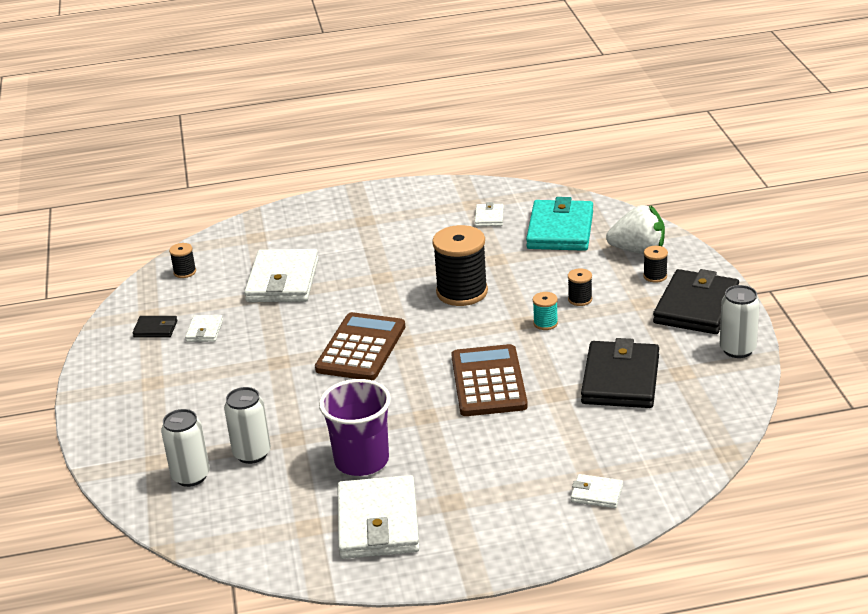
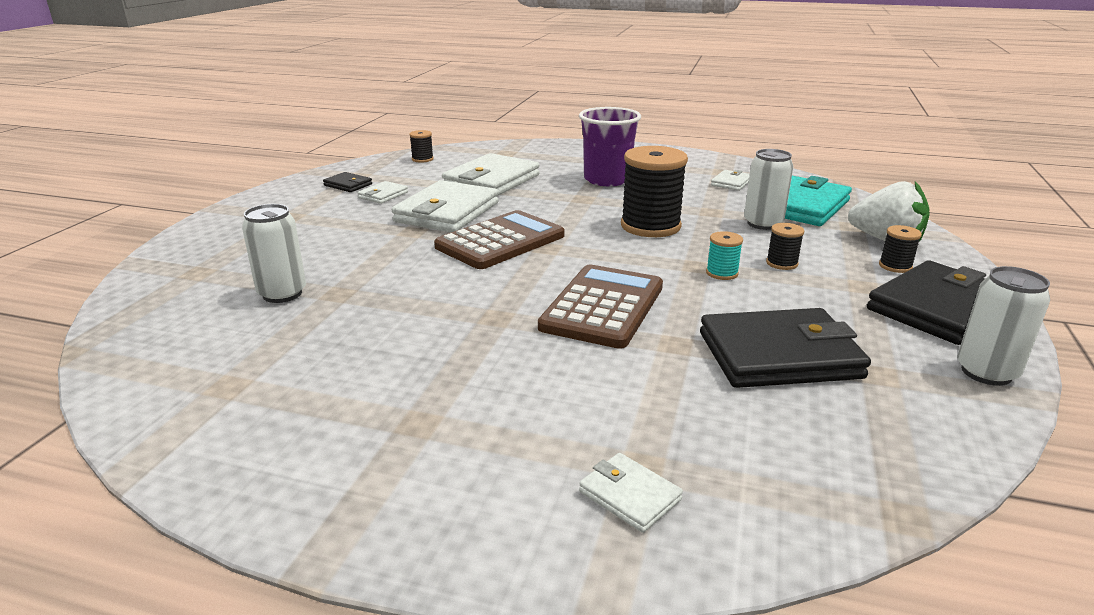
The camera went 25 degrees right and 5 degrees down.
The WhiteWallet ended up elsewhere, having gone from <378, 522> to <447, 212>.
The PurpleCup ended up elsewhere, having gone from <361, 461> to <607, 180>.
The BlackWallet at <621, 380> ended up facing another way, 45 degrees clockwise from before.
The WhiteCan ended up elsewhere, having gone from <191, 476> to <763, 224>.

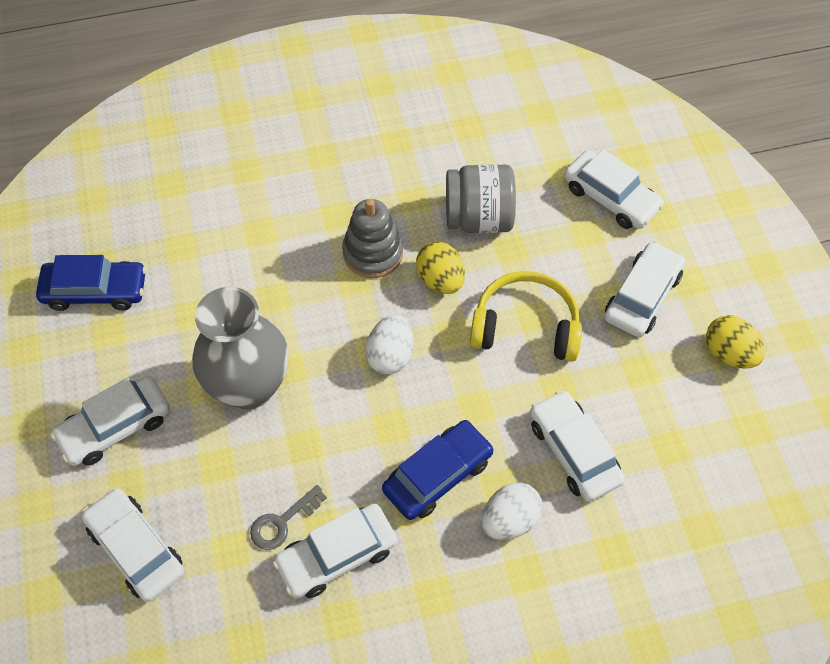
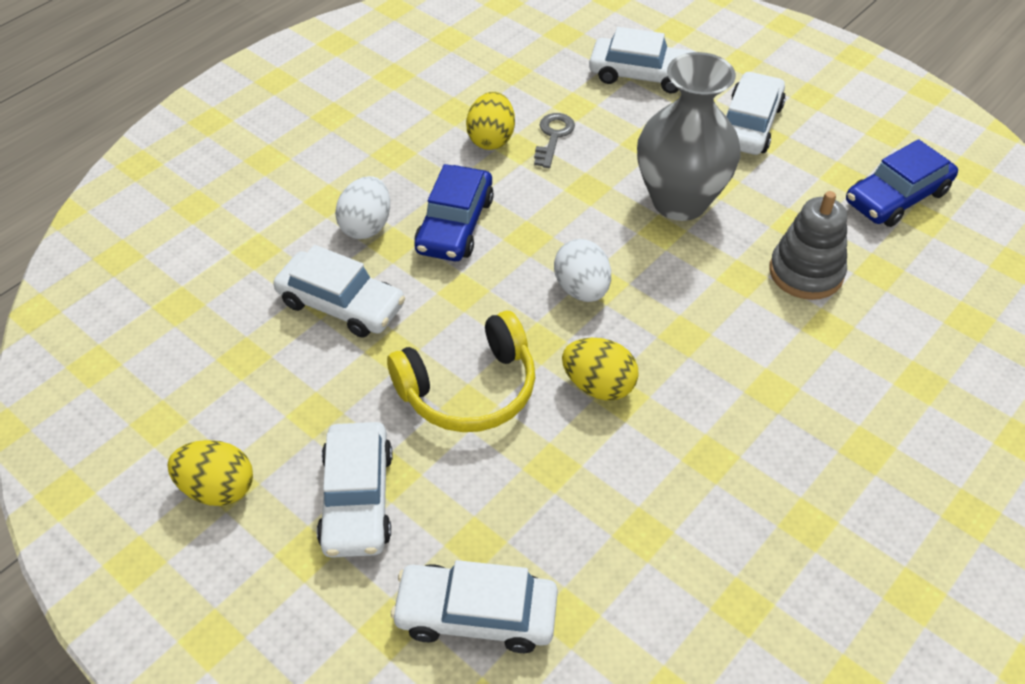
The camera went 145 degrees right and 10 degrees down.
Where the WhiteCar stood at <337, 555>, the YellowEgg came to stand at <491, 139>.
The GreyStackingToy ended up elsewhere, having gone from <373, 253> to <806, 272>.
The second view lost the GreyJar at <478, 218>.

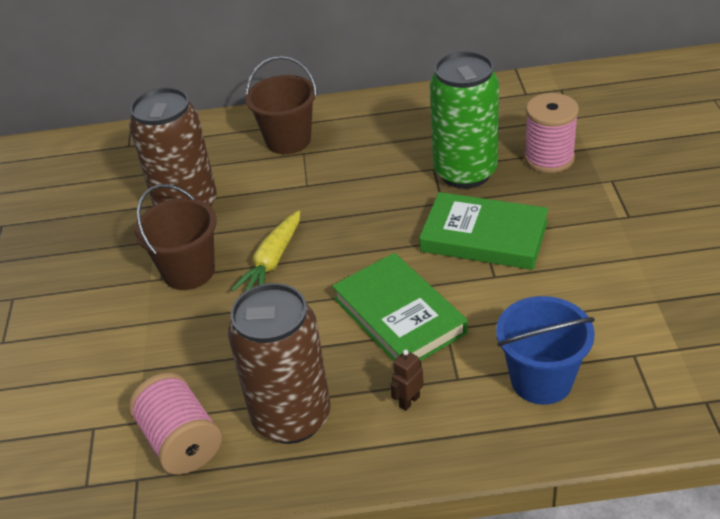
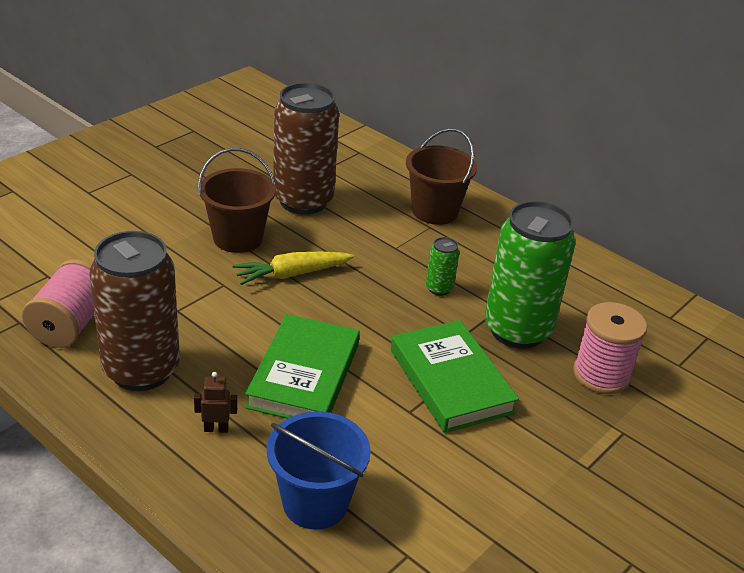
The camera went 40 degrees right and 5 degrees down.
The second view gained the GreenCan at <439, 288>.

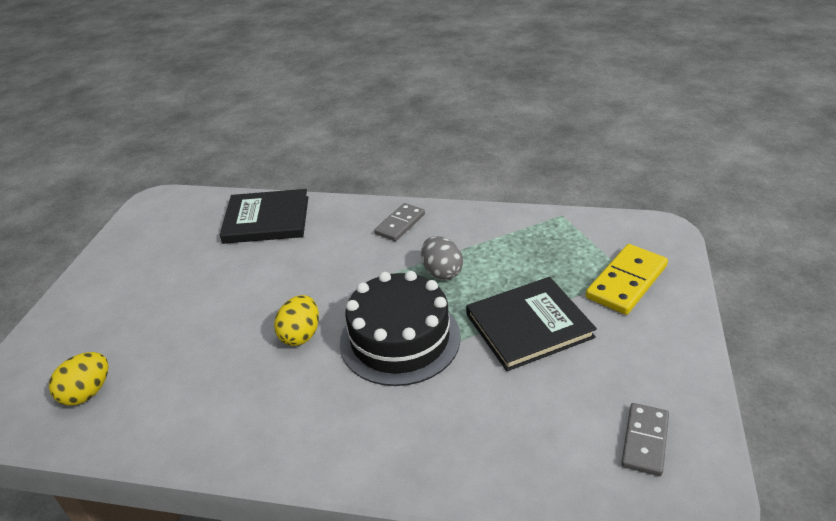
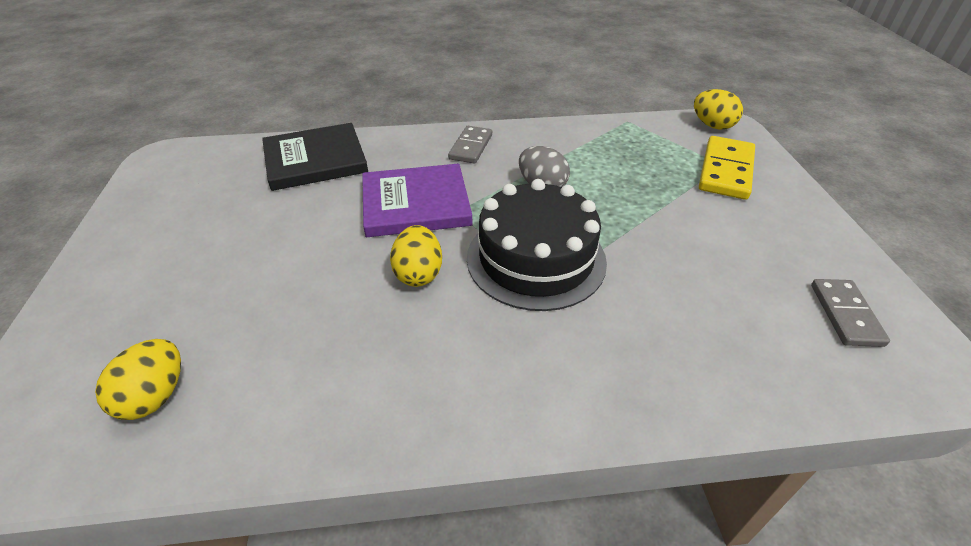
The camera went 20 degrees left and 5 degrees up.
The second view gained the PurpleBook at <416, 204>.
The second view gained the YellowEgg at <712, 125>.
The second view lost the BlackBook at <529, 325>.

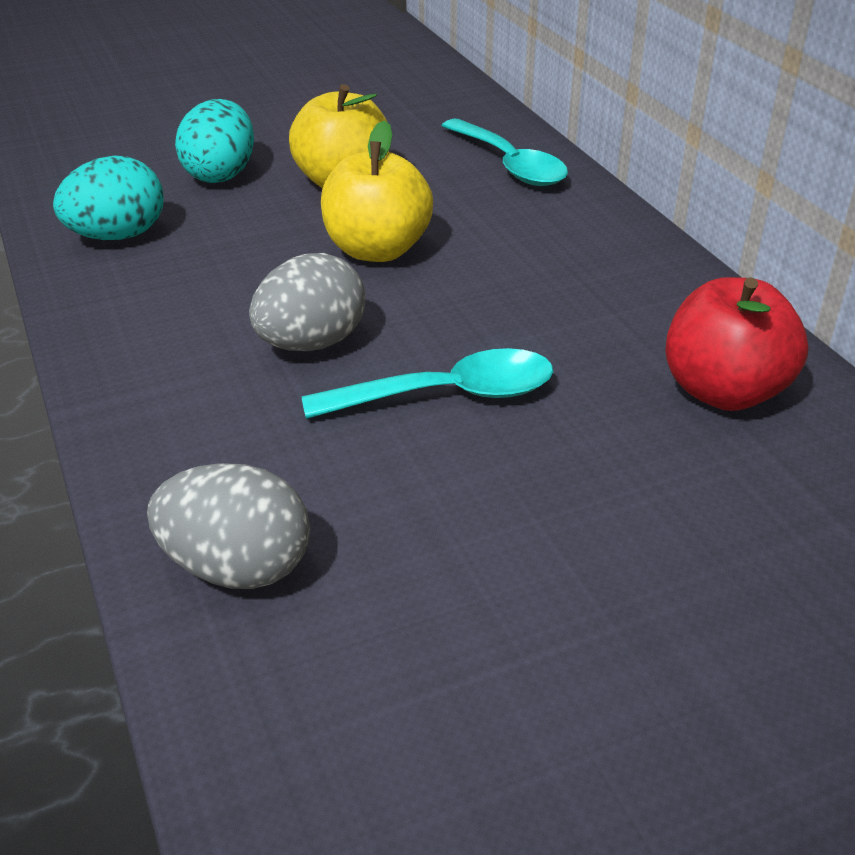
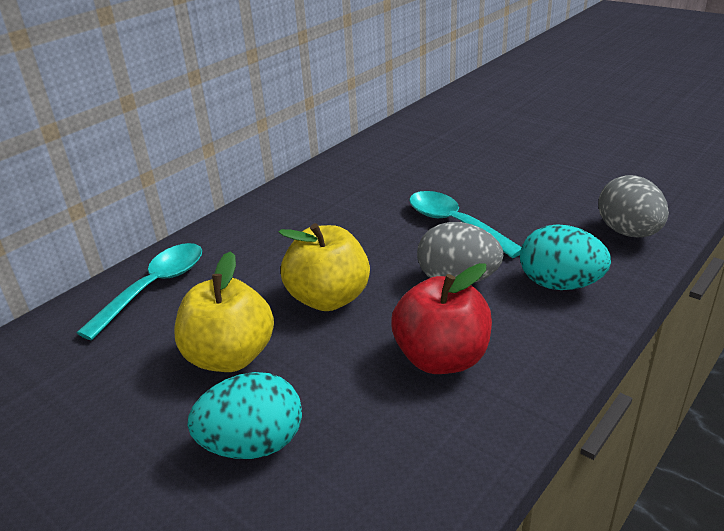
The camera went 115 degrees left and 5 degrees down.
The RedApple ended up elsewhere, having gone from <723, 391> to <441, 358>.
The TurquoiseEgg ended up elsewhere, having gone from <118, 236> to <559, 284>.

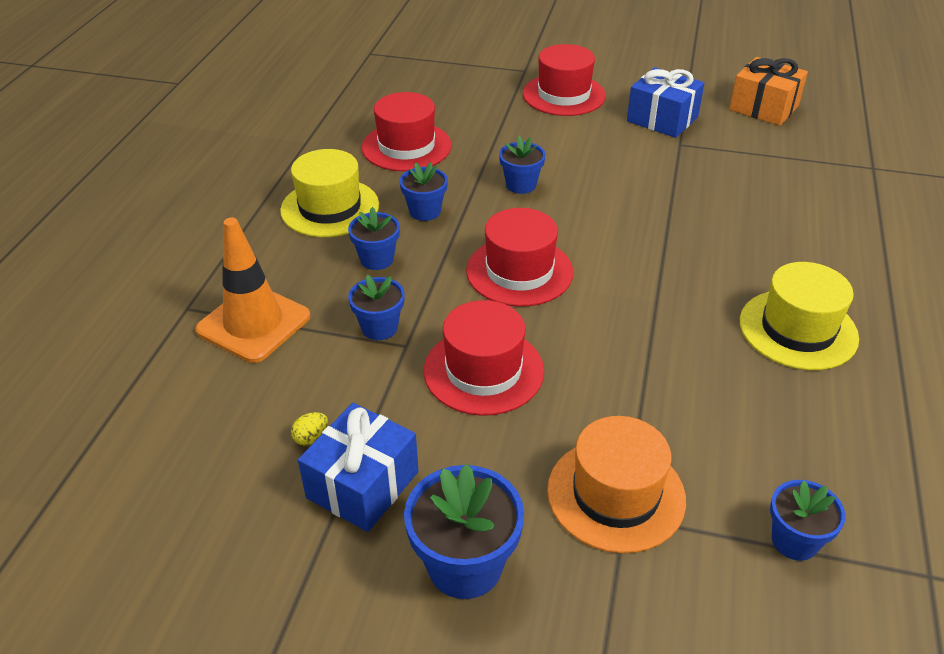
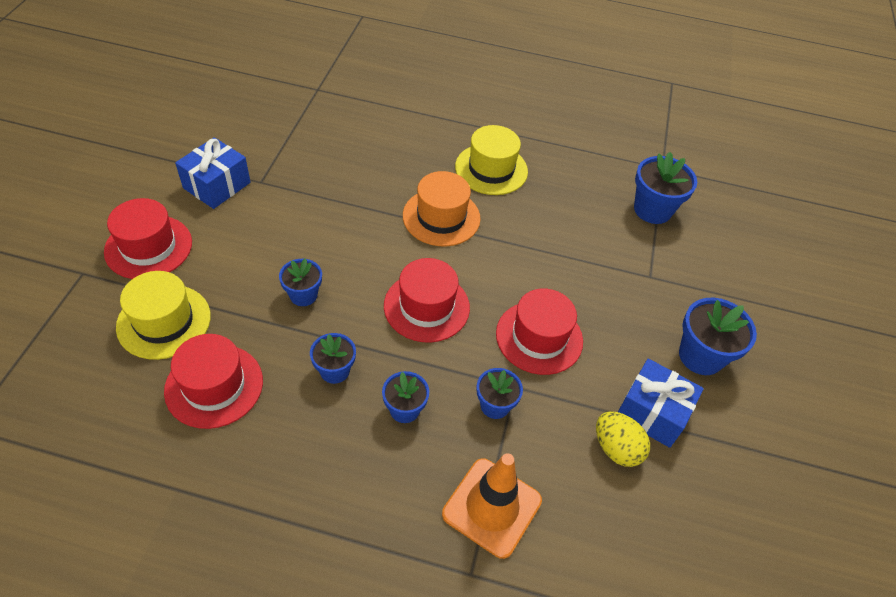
The camera went 95 degrees left and 10 degrees up.
The YellowHat ended up elsewhere, having gone from <330, 208> to <164, 321>.
The OrangeHat ended up elsewhere, having gone from <616, 494> to <441, 217>.
The size of the YellowEgg at <311, 438> changed by a factor of 2.01.
The size of the BlueFlowerPot at <794, 541> changed by a factor of 1.61.
The second view lost the OrangeGift at <763, 108>.

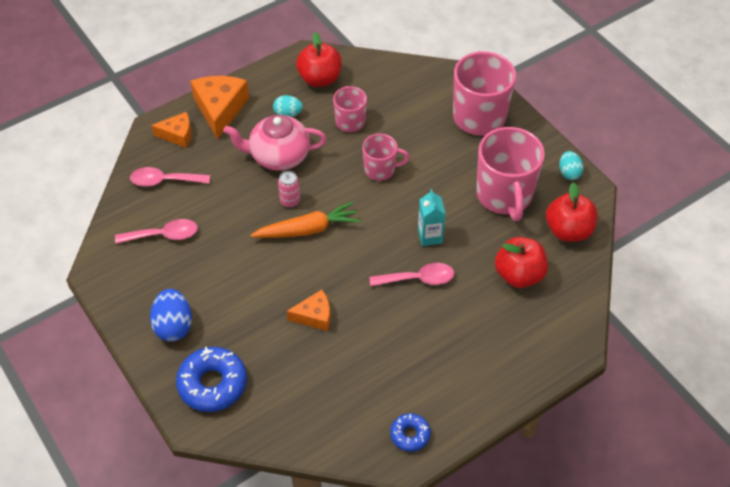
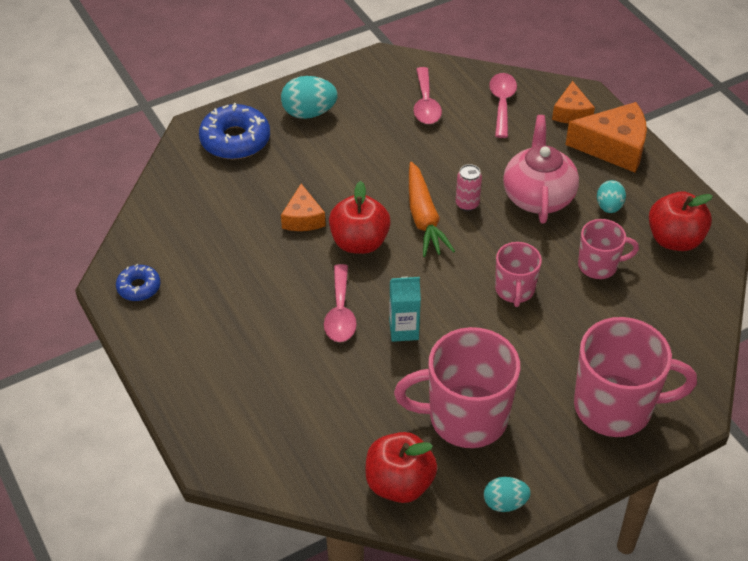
The camera went 95 degrees right and 5 degrees down.
What was the BlueEgg at <174, 326> turned into the TurquoiseEgg at <309, 113>.
The RedApple ended up elsewhere, having gone from <519, 275> to <359, 242>.

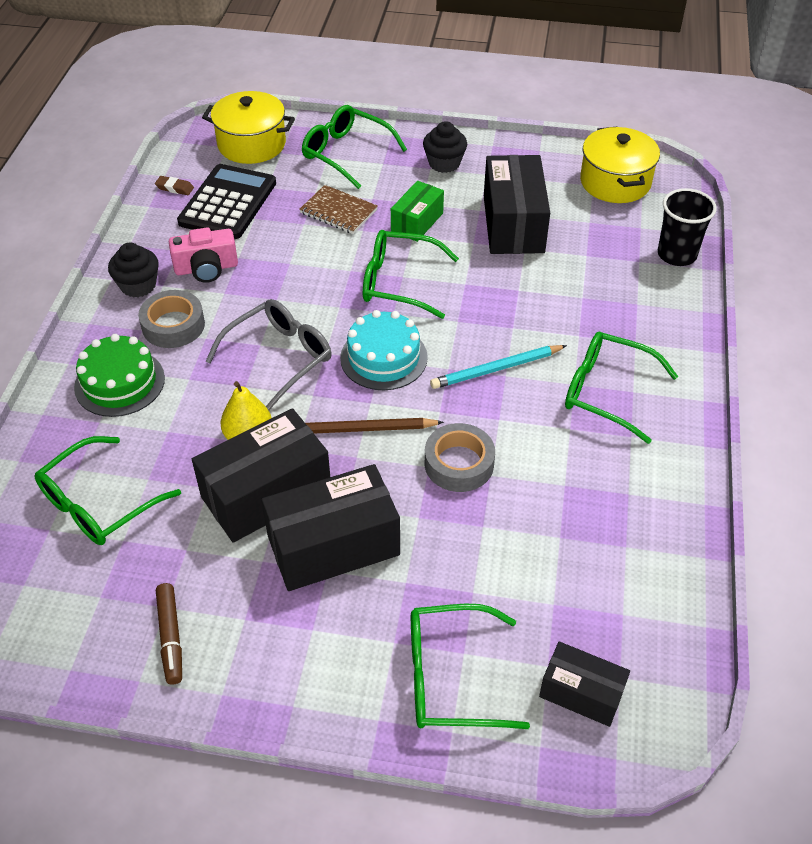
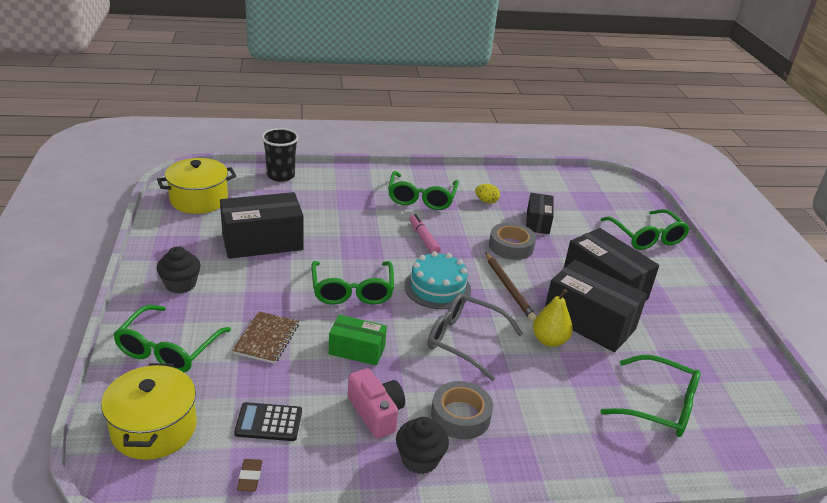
The camera went 110 degrees left and 15 degrees down.
The size of the BlackCalculator at <228, 203> changed by a factor of 0.57.
The GreenBox ended up elsewhere, having gone from <417, 222> to <357, 350>.
Where the TurquoisePencil stood at <496, 369>, the PinkMarker came to stand at <423, 238>.
The second view gained the YellowEgg at <486, 201>.
The BlackBox ended up elsewhere, having gone from <581, 693> to <537, 222>.
The second view lost the GreenCake at <119, 382>.
The second view lost the BrownMarker at <170, 637>.

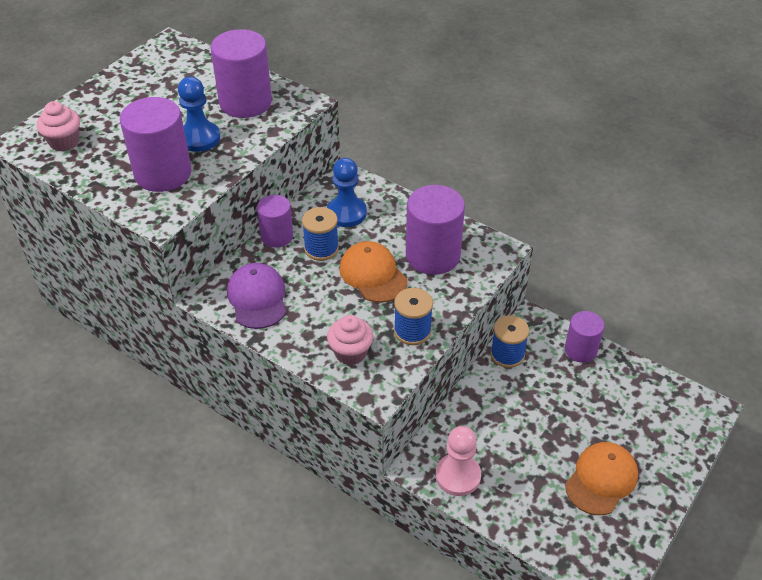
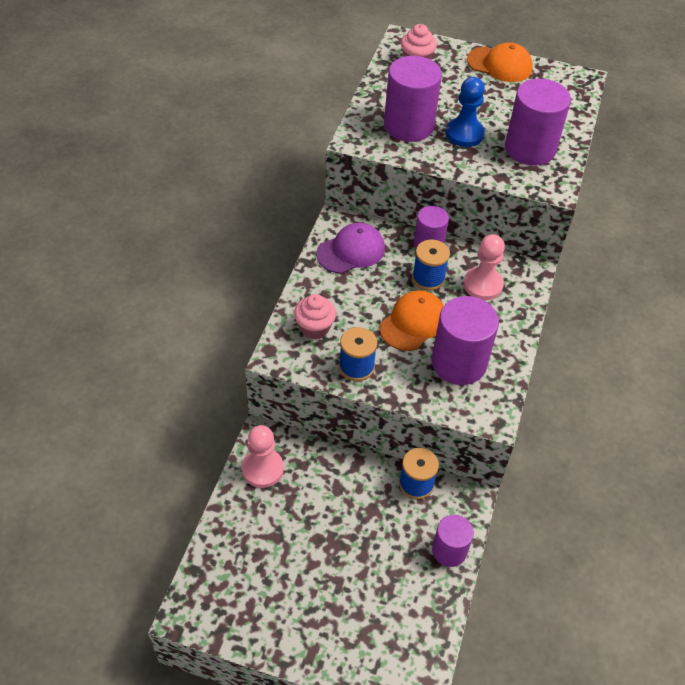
The camera went 70 degrees right and 5 degrees up.
What was the BluePawn at <346, 213> turned into the PinkPawn at <483, 285>.
The OrangeCap ended up elsewhere, having gone from <601, 479> to <499, 64>.

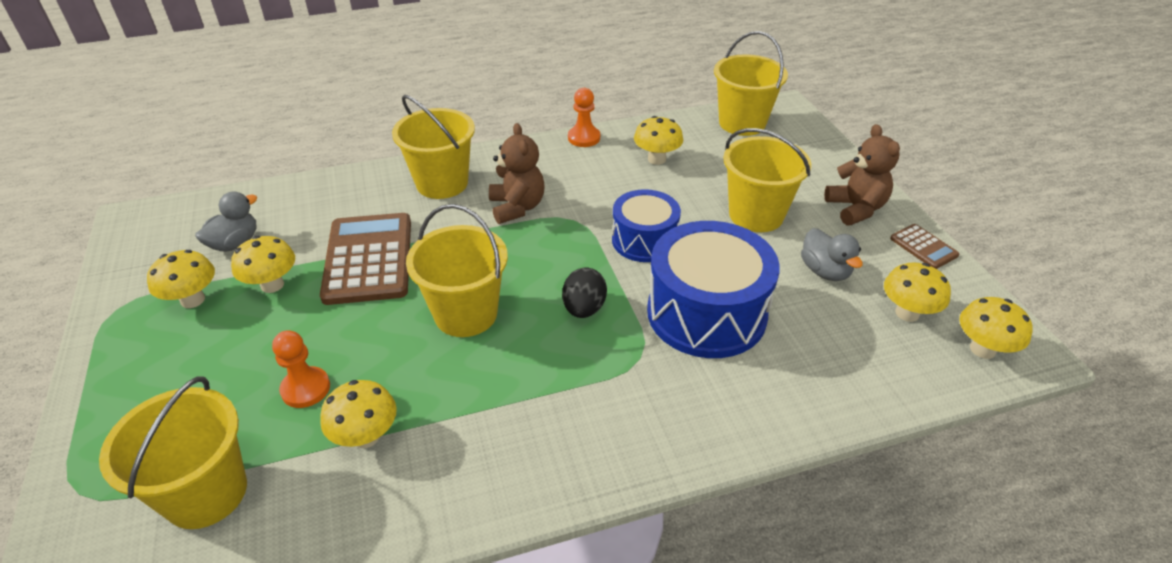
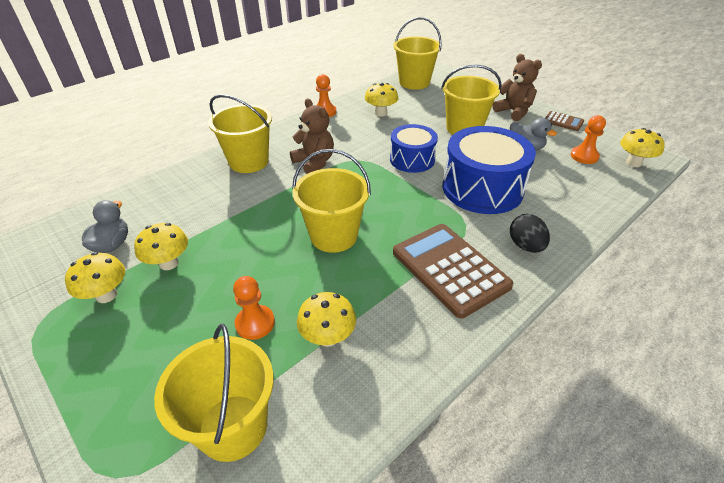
The camera went 25 degrees left and 0 degrees up.
The BrownCalculator ended up elsewhere, having gone from <369, 259> to <450, 269>.
The BlackEgg ended up elsewhere, having gone from <584, 309> to <525, 246>.
Where the YellowMushroom stood at <907, 313>, the OrangePawn came to stand at <584, 156>.

